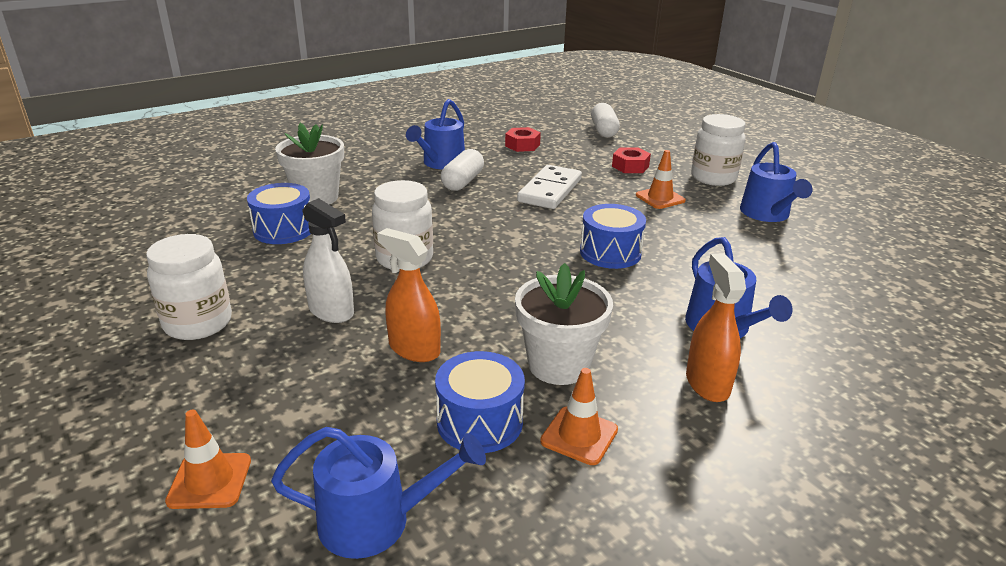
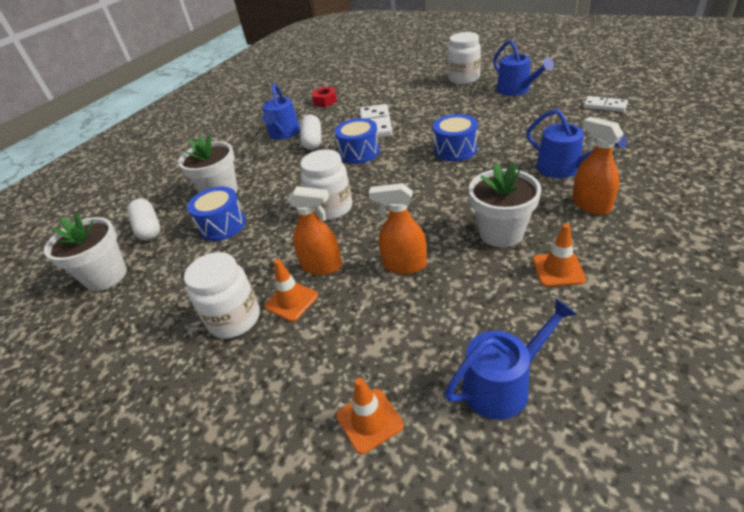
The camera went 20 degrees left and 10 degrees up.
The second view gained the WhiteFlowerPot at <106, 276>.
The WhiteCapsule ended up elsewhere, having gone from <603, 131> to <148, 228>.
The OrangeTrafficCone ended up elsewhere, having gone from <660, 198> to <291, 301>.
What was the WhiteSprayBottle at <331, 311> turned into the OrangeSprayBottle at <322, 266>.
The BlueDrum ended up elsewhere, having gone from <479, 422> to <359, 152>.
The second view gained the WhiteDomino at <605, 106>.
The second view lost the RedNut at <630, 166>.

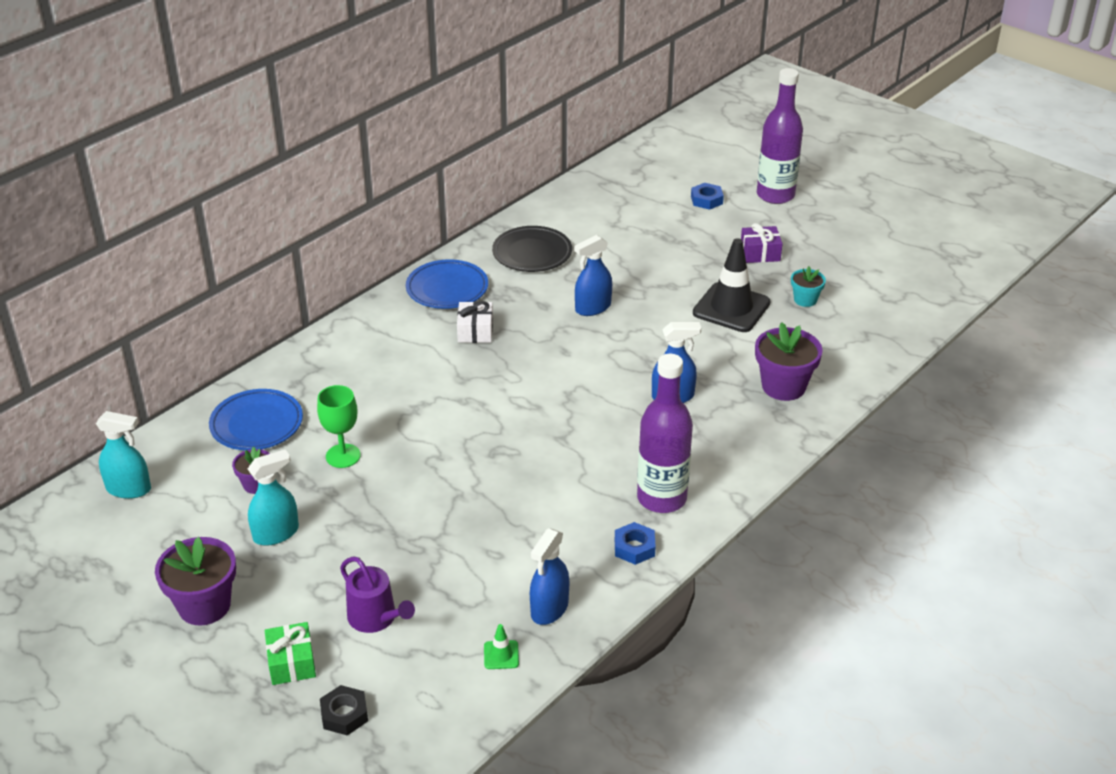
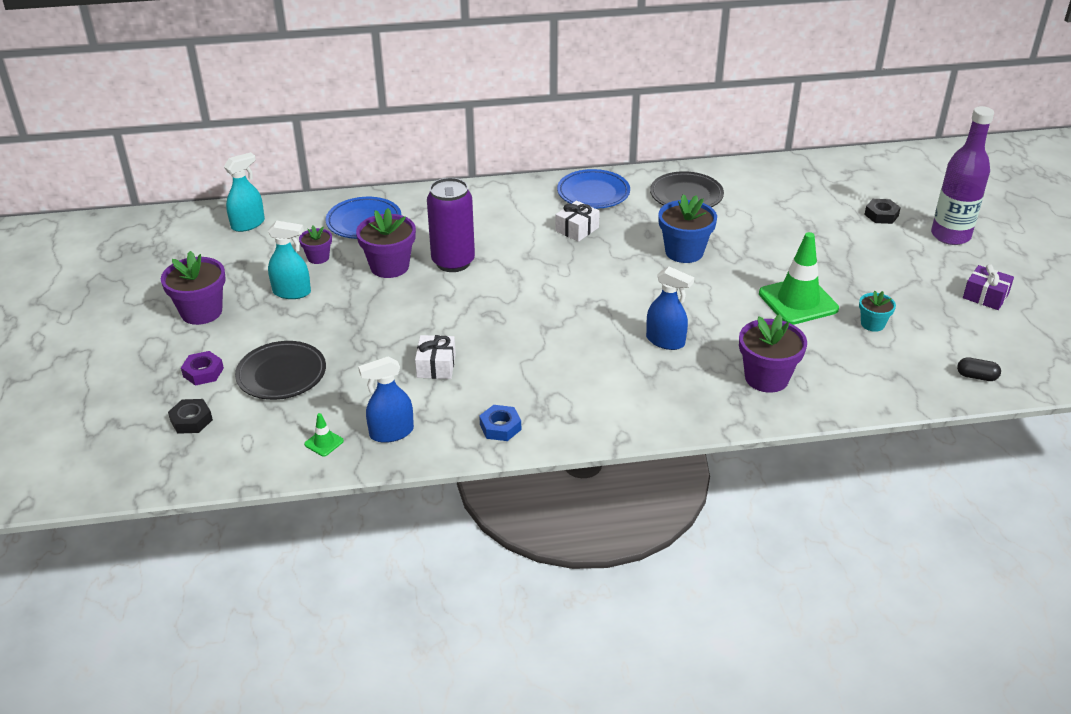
The camera went 40 degrees right and 0 degrees up.
Where the GreenGift stood at <291, 663>, the PurpleNut came to stand at <203, 372>.
The TurquoiseSprayBottle at <129, 489> ended up facing another way, 90 degrees counterclockwise from before.
Where the PurpleWateringCan stood at <376, 618>, the BlackPlate came to stand at <281, 375>.
Where the GreenGoblet stood at <343, 456>, the PurpleFlowerPot came to stand at <389, 266>.
The second view gained the WhiteGift at <436, 366>.
The second view gained the PurpleCan at <453, 262>.
Where the BlueSprayBottle stood at <593, 308>, the BlueFlowerPot came to stand at <684, 252>.
What was the BlackTrafficCone at <731, 308> turned into the GreenTrafficCone at <798, 301>.
What was the BlueNut at <706, 200> turned into the BlackNut at <881, 215>.
The second view gained the BlackCapsule at <976, 376>.
The PurpleGift ended up elsewhere, having gone from <760, 253> to <985, 296>.
The second view lost the PurpleBottle at <661, 498>.

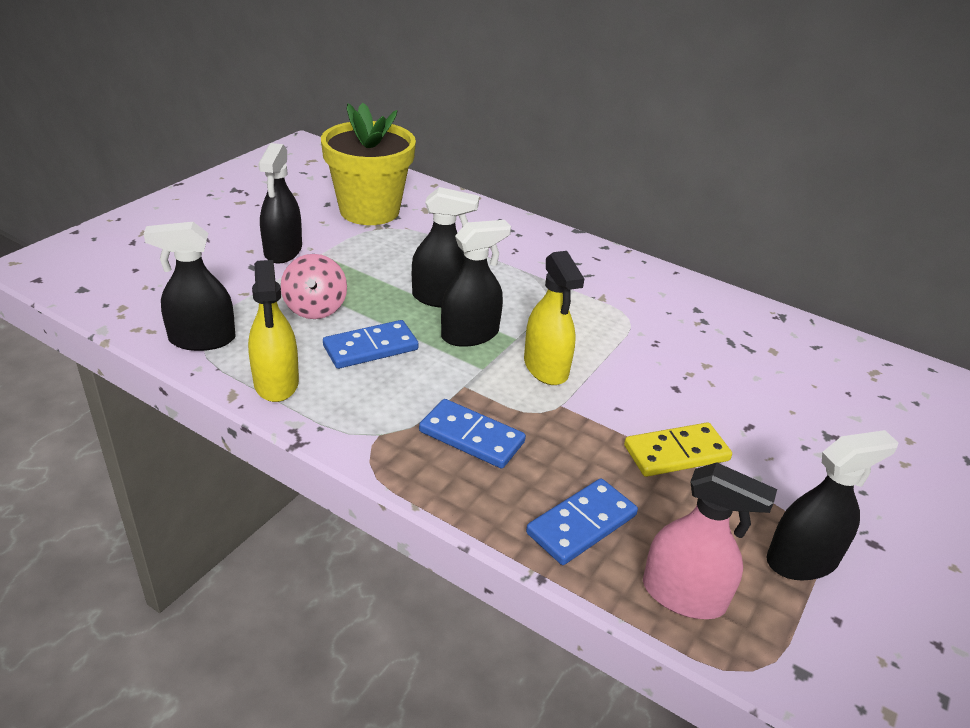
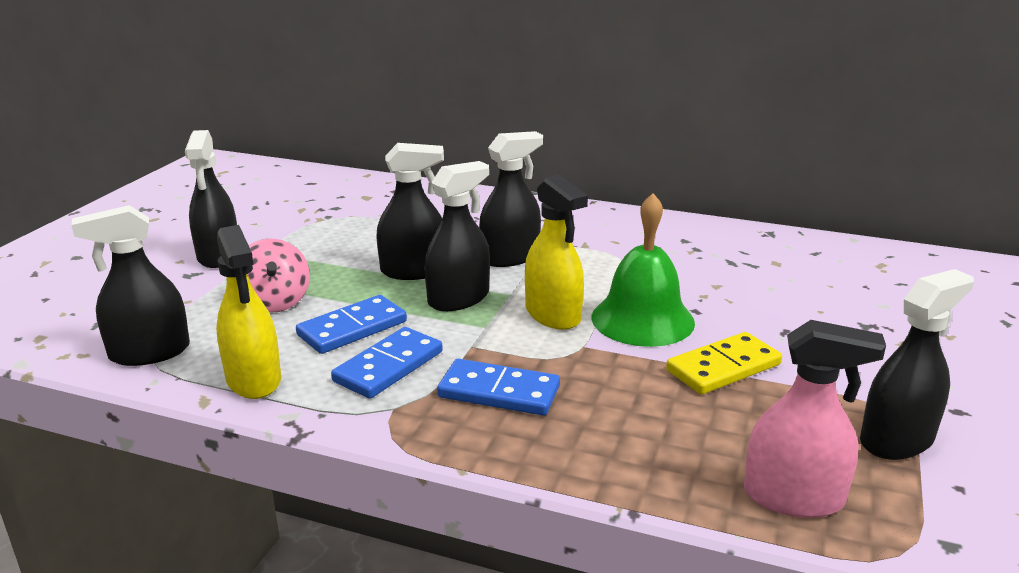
The camera went 10 degrees left and 10 degrees down.
The BlueDomino ended up elsewhere, having gone from <581, 524> to <388, 366>.
The second view gained the BlackSprayBottle at <510, 257>.
The second view gained the GreenBell at <642, 319>.
The second view lost the YellowFlowerPot at <369, 211>.

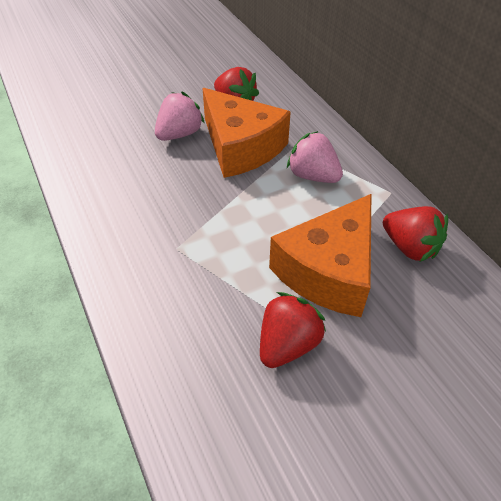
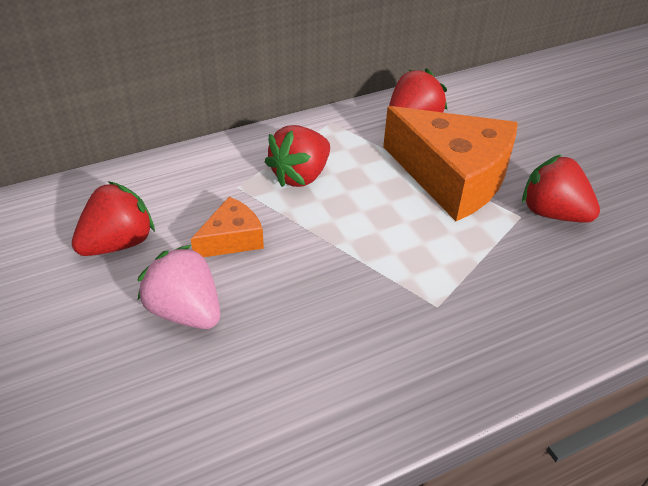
The camera went 90 degrees left and 5 degrees down.
The size of the OrangeCheese at <241, 147> changed by a factor of 0.48.
What was the PinkStrawberry at <313, 176> turned into the RedStrawberry at <300, 176>.

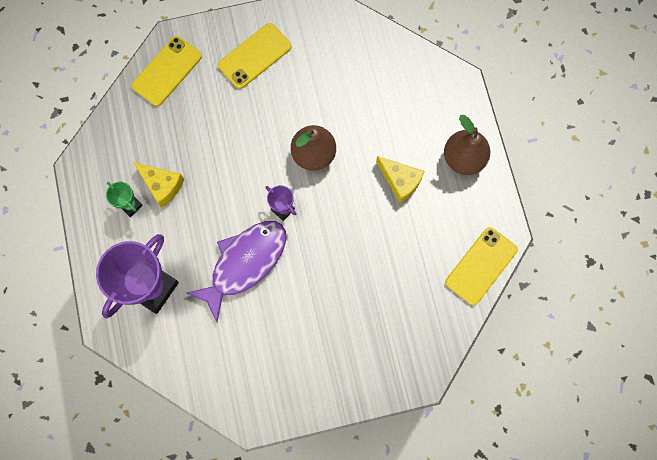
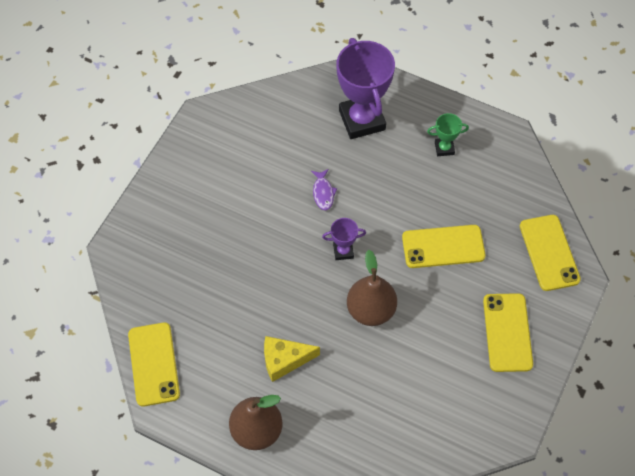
The camera went 130 degrees right and 15 degrees down.
The size of the PurpleFish at <245, 263> changed by a factor of 0.41.
The second view gained the YellowPhone at <443, 246>.
The second view lost the YellowCheese at <162, 185>.

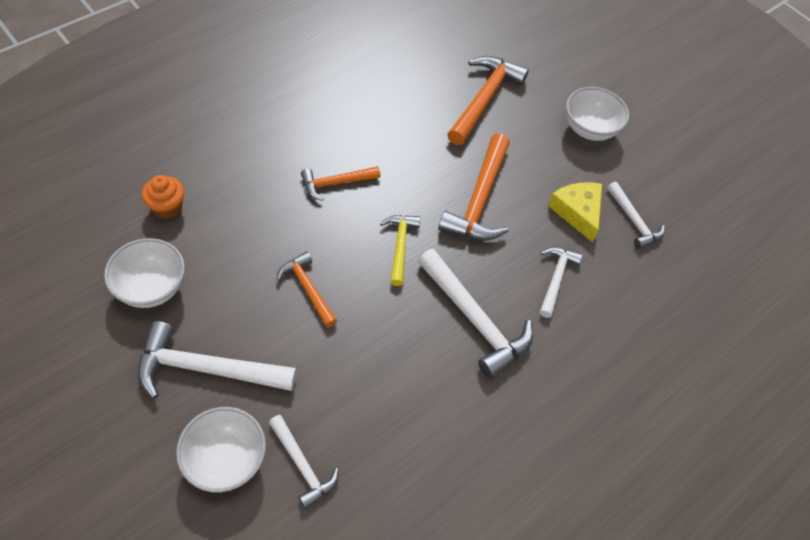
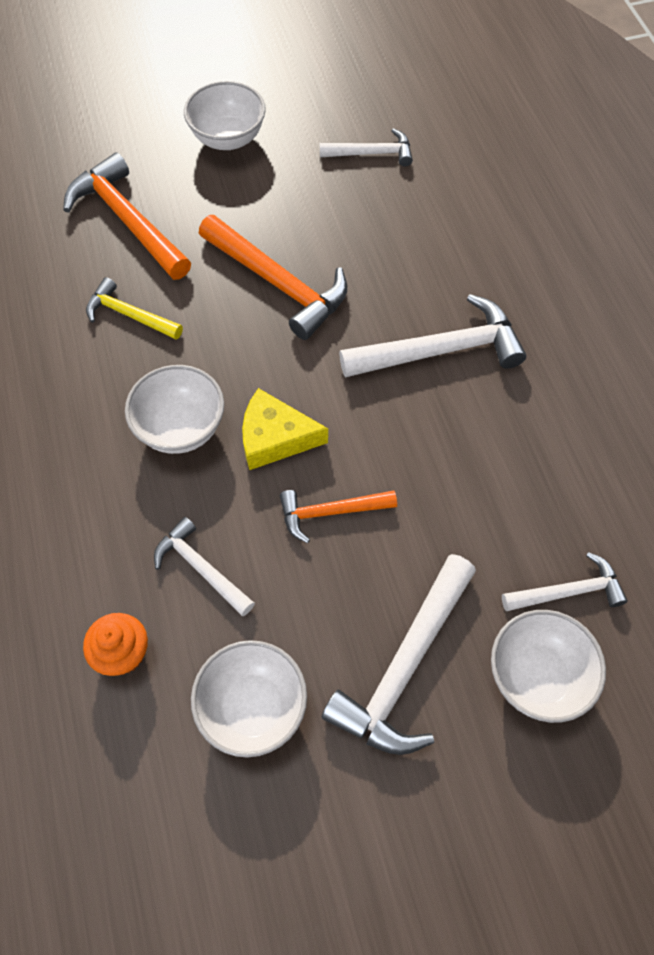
The camera went 60 degrees left and 5 degrees up.
The YellowHammer ended up elsewhere, having gone from <400, 246> to <130, 315>.
Where the OrangeHammer stood at <336, 183>, the WhiteBowl came to stand at <181, 428>.
The WhiteHammer ended up elsewhere, having gone from <556, 279> to <201, 568>.
The YellowCheese ended up elsewhere, having gone from <577, 212> to <275, 438>.

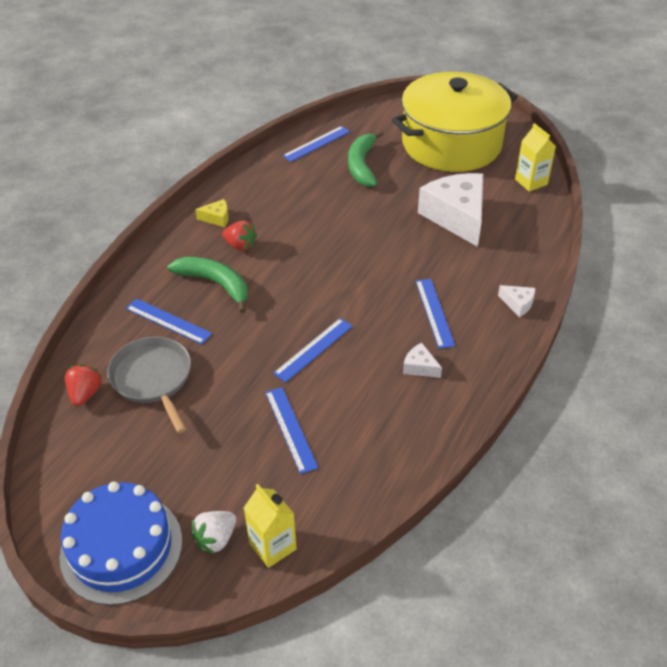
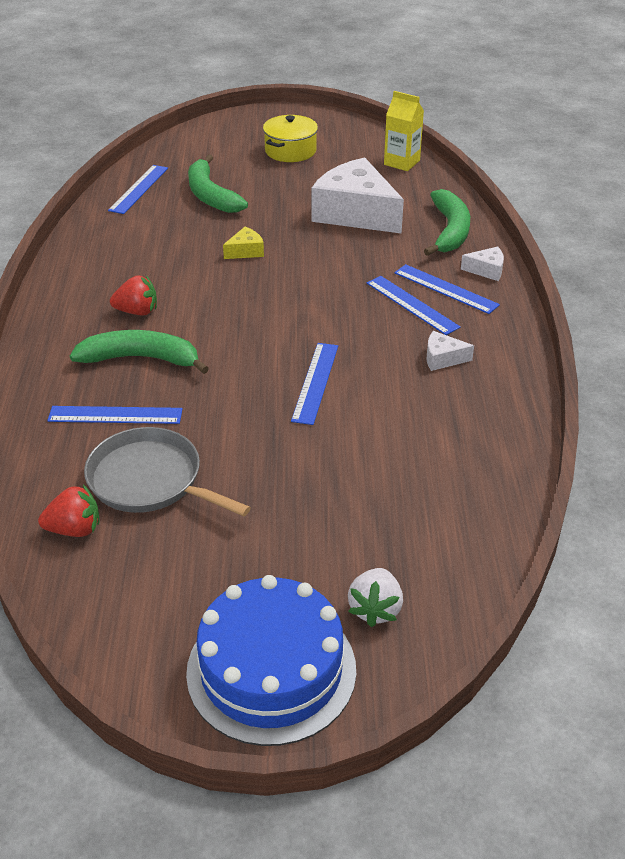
The camera went 30 degrees left and 5 degrees down.
The RedStrawberry at <85, 394> ended up facing another way, 105 degrees clockwise from before.
The YellowCheese ended up elsewhere, having gone from <217, 218> to <246, 251>.
The size of the YellowPot at <451, 144> changed by a factor of 0.43.
The BlueRuler ended up elsewhere, having gone from <290, 429> to <445, 289>.
The second view gained the GreenBanana at <450, 231>.
The second view lost the YellowCarton at <272, 546>.

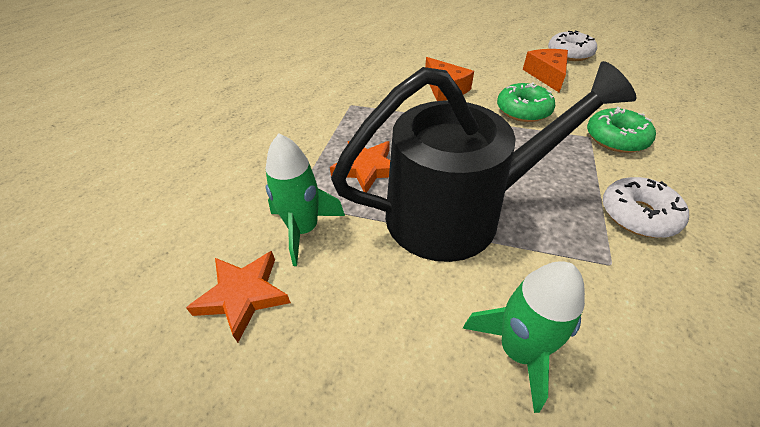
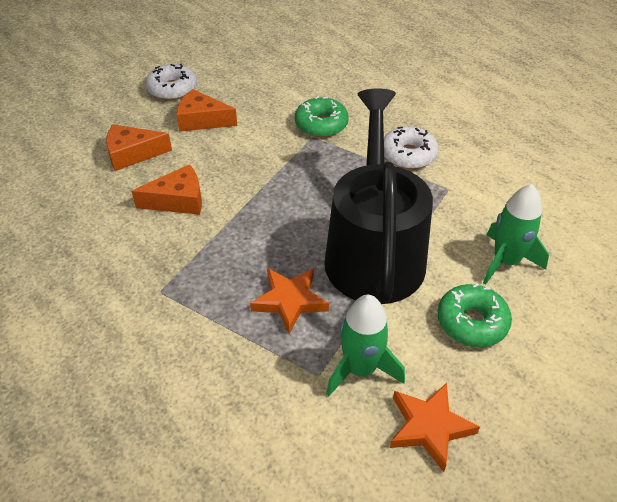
The camera went 75 degrees left and 0 degrees up.
The second view gained the OrangeCheese at <132, 154>.
The GreenDonut ended up elsewhere, having gone from <523, 110> to <472, 322>.

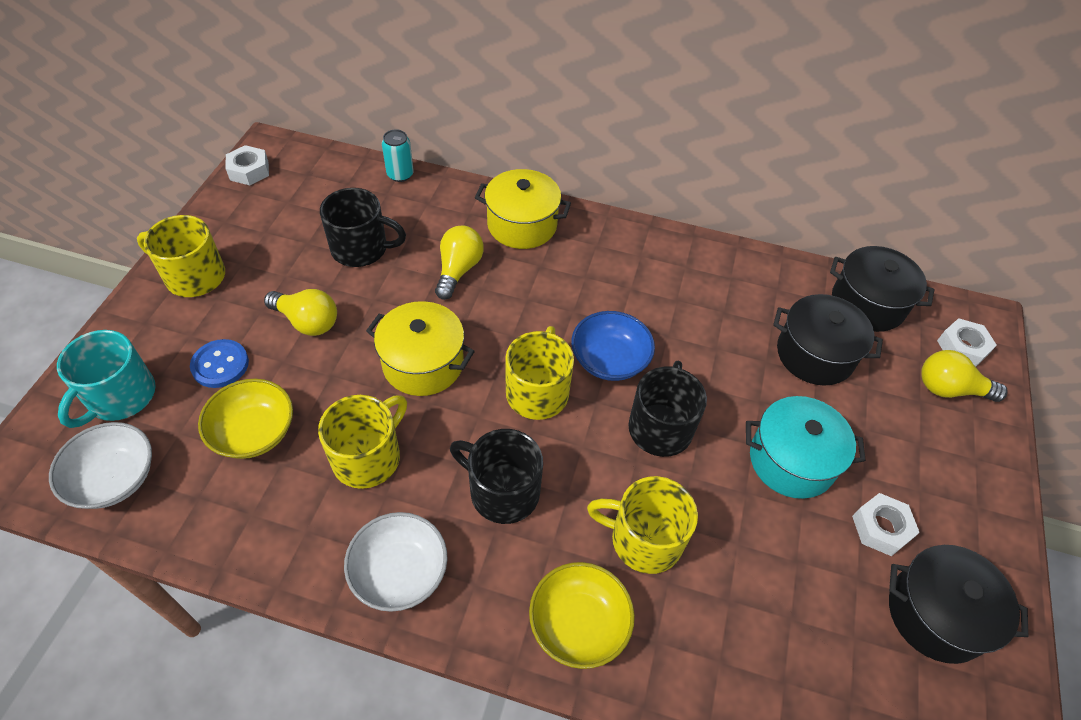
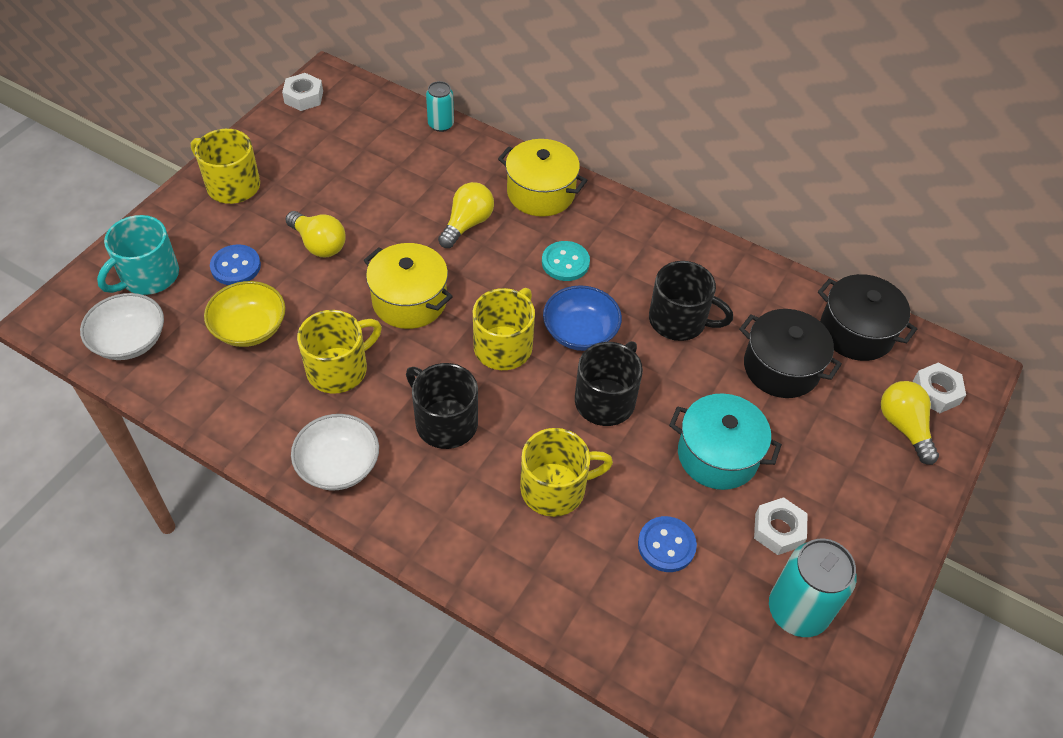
The camera went 15 degrees right and 0 degrees up.
The YellowMug at <644, 539> ended up facing another way, 135 degrees clockwise from before.
The second view gained the TurquoiseButton at <565, 262>.
The second view gained the BlueButton at <666, 545>.
The BlackMug ended up elsewhere, having gone from <361, 249> to <679, 320>.
Where the BlackPot stood at <936, 614>, the TurquoiseCan came to stand at <797, 610>.
The YellowLightBulb at <949, 389> ended up facing another way, 45 degrees clockwise from before.
The second view lost the YellowBowl at <579, 624>.

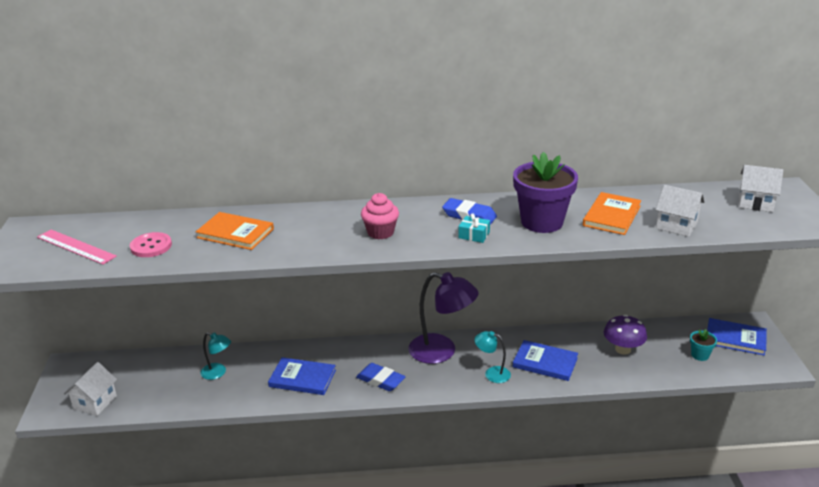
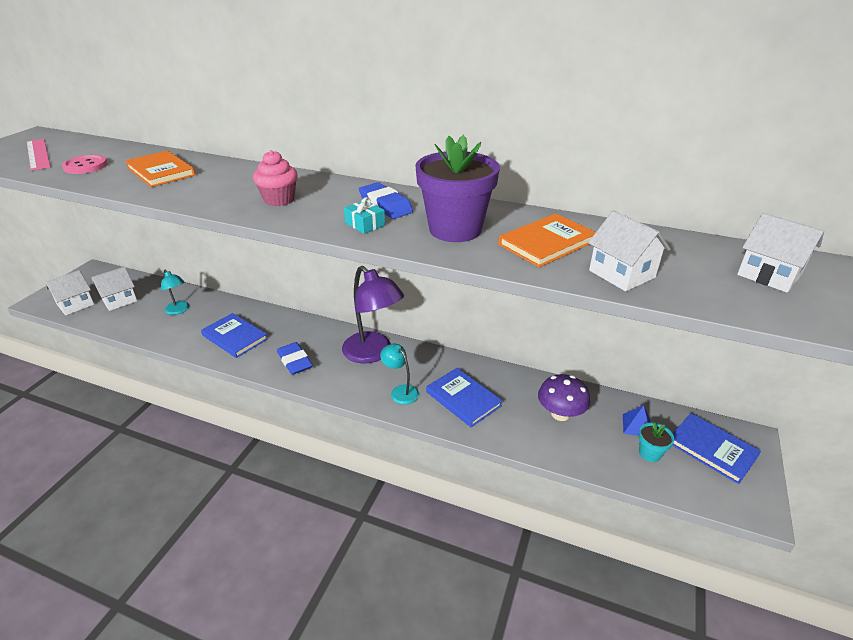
The camera went 25 degrees right and 5 degrees up.
The second view gained the WhiteHouse at <119, 300>.
The second view gained the BluePyramid at <636, 426>.

